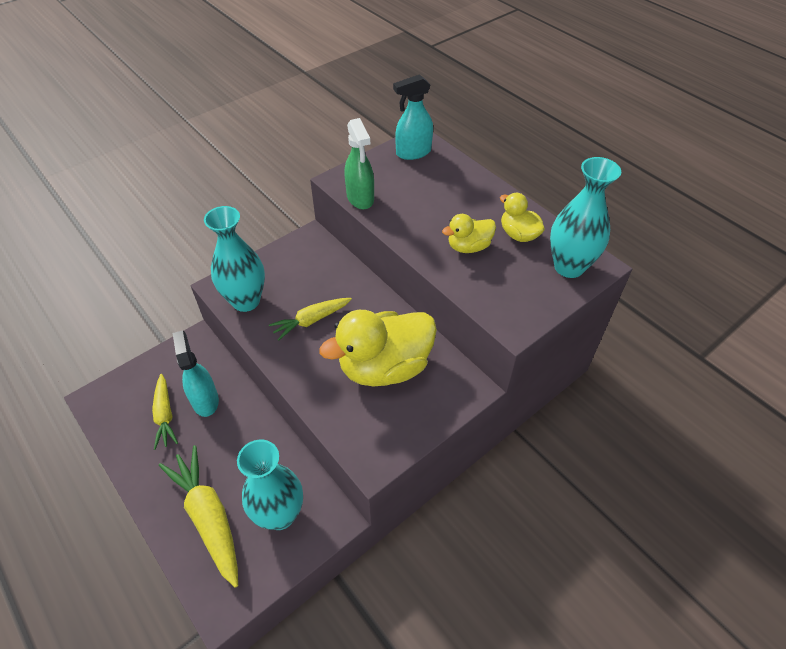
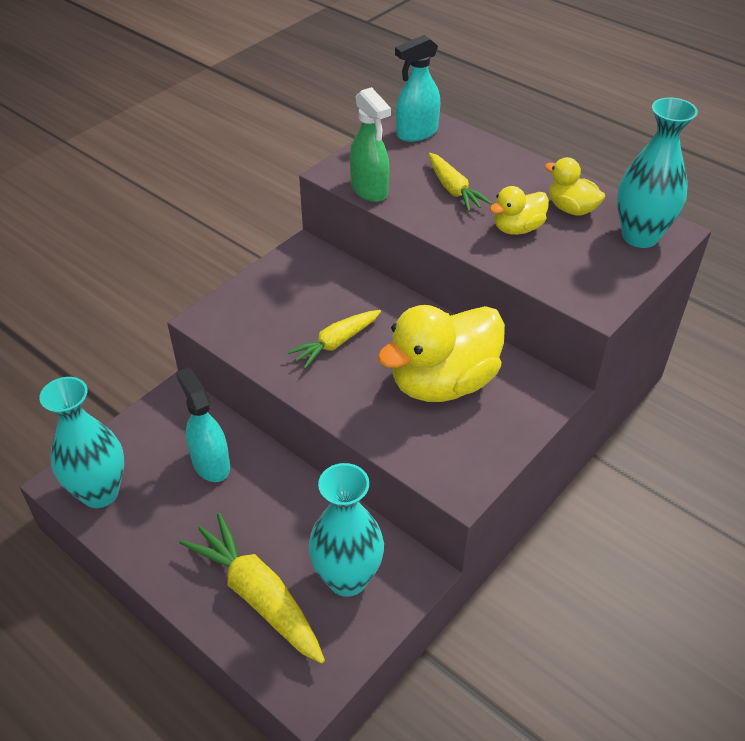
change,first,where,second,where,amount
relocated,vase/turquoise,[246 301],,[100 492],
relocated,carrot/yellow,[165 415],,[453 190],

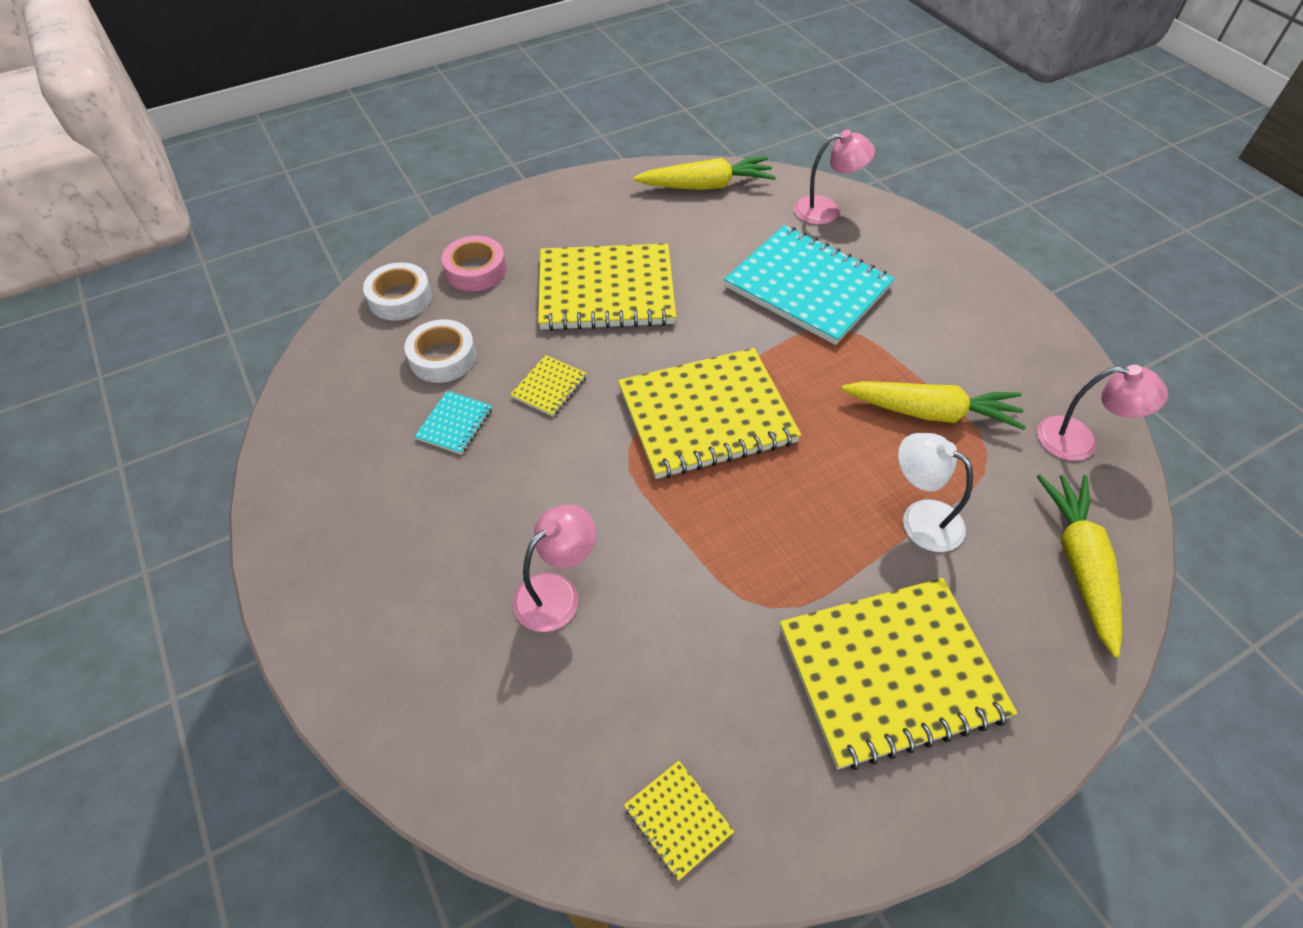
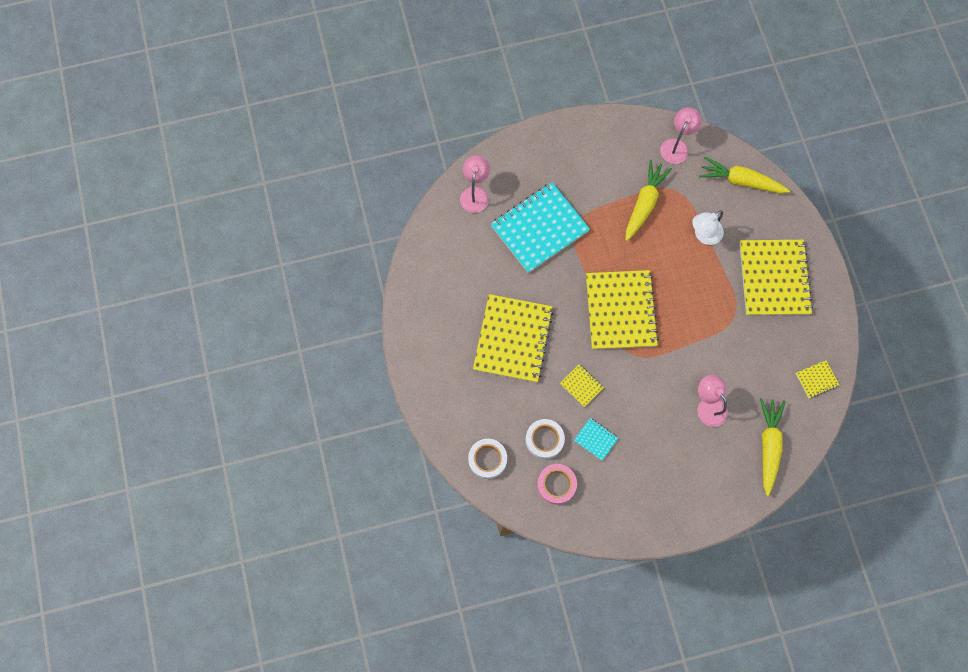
change,first,where,second,where,amount
relocated,tape/pink,[476 270],,[556 485],
relocated,carrot/yellow,[706 186],,[768 446],

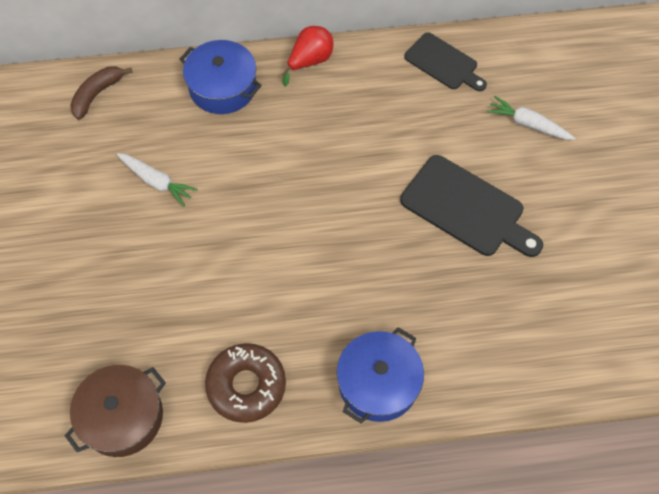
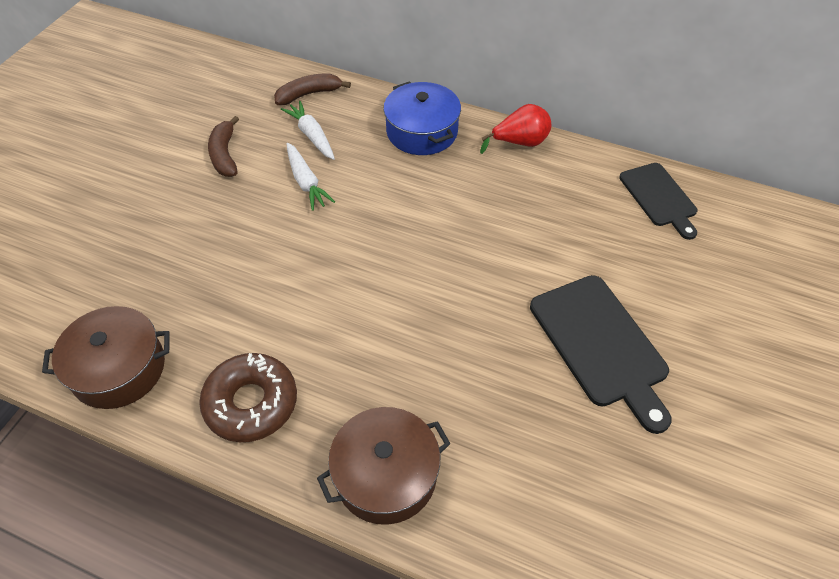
change,first,where,second,where,amount
appeared,,,banana/brown,[225 154],
relocated,carrot/white,[528 124],,[311 136],
colour,pot/blue,[378 383],pot/brown,[386 475],

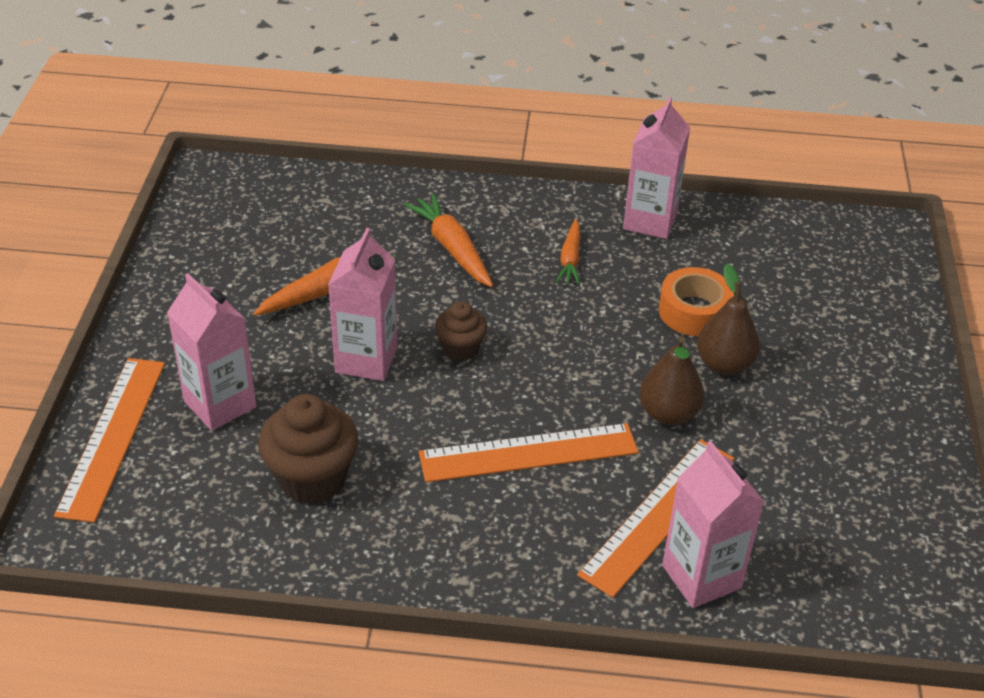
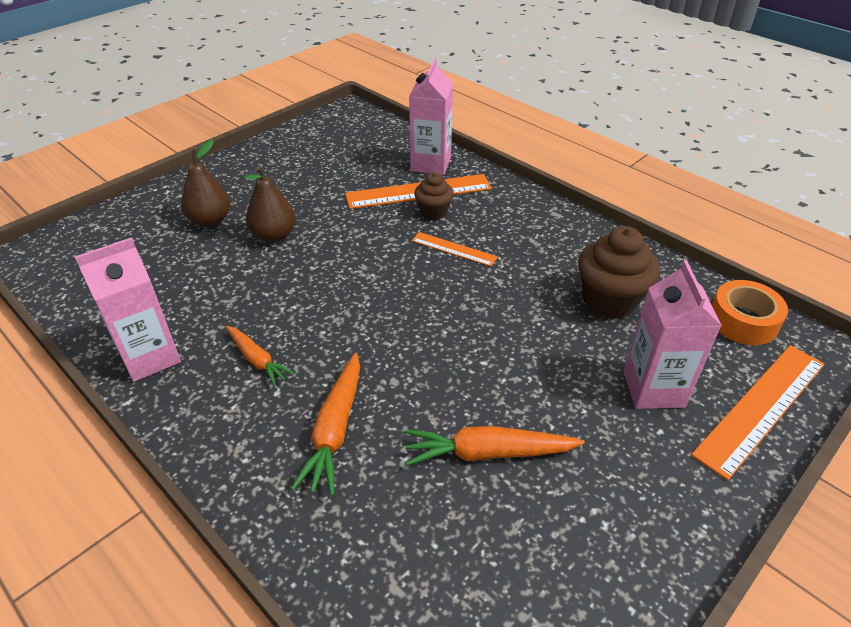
change,first,where,second,where,amount
relocated,pear/brown,[668 413],,[210 220],
spun,carrot/orange,[570 259],,[257 360],90 degrees clockwise
size,ruler/orange,[528 453],,[454 249],x0.55
relocated,cupcake/brown,[460 348],,[433 212],
relocated,tape/orange,[694 311],,[743 321],
missing,carton/pink,[366 360],,,

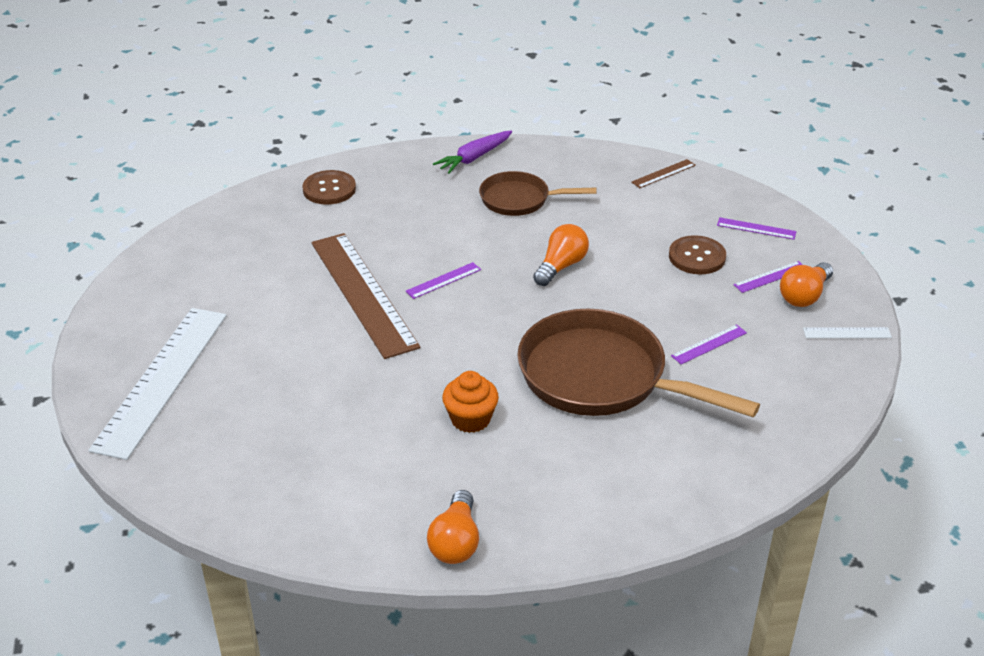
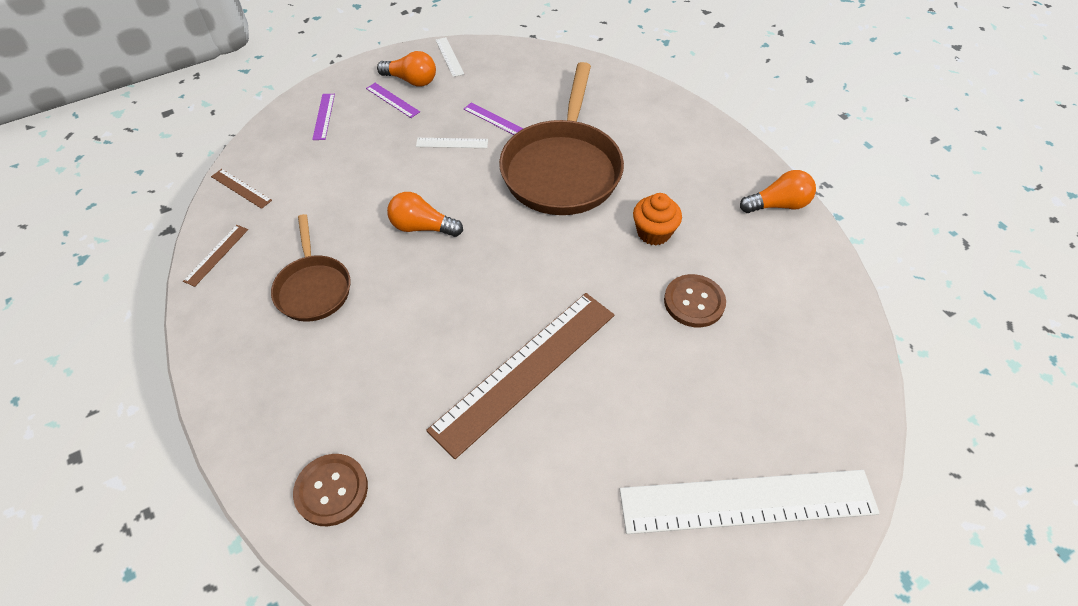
change,first,where,second,where,amount
appeared,,,ruler/brown,[216 255],
appeared,,,ruler/white,[452 143],
relocated,button/brown,[697 257],,[694 302],
missing,ruler/purple,[443 280],,,
missing,carrot/purple,[474 158],,,

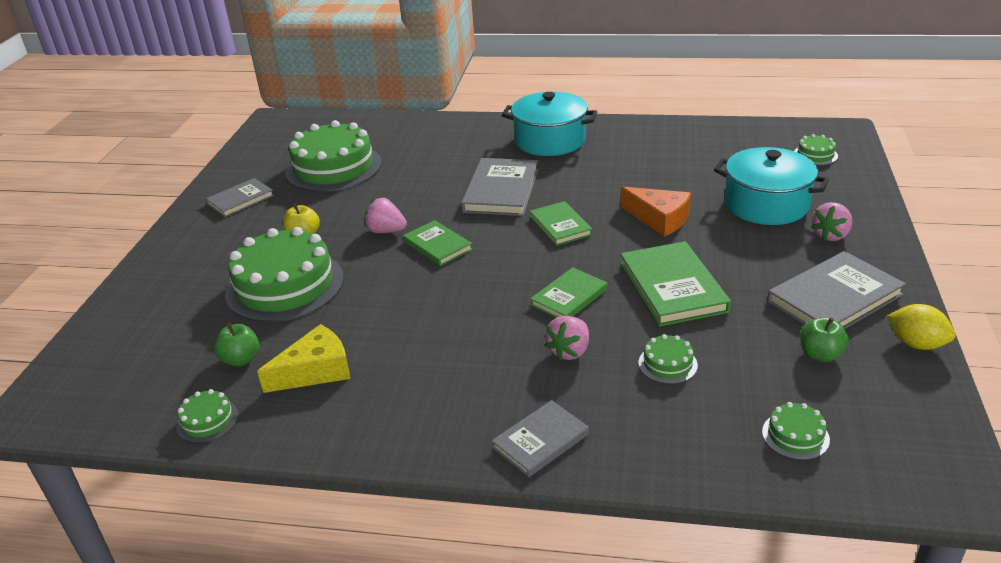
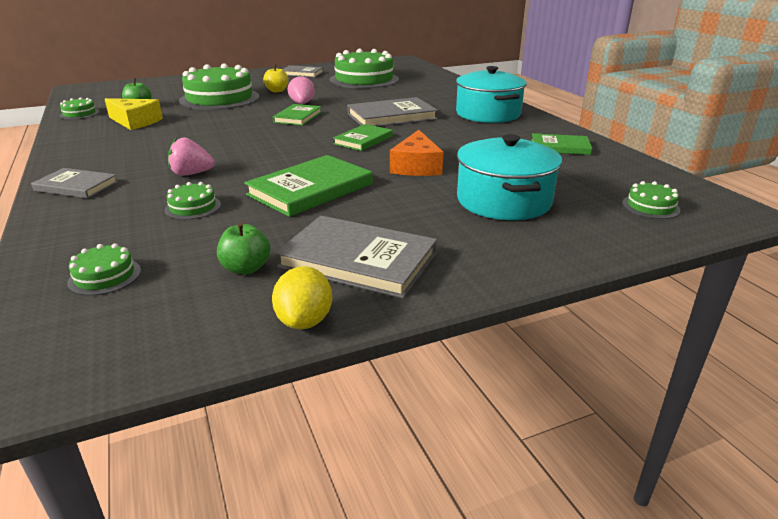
change,first,where,second,where,amount
relocated,book/green,[569 297],,[560 147],
missing,strawberry/pink,[830 235],,,

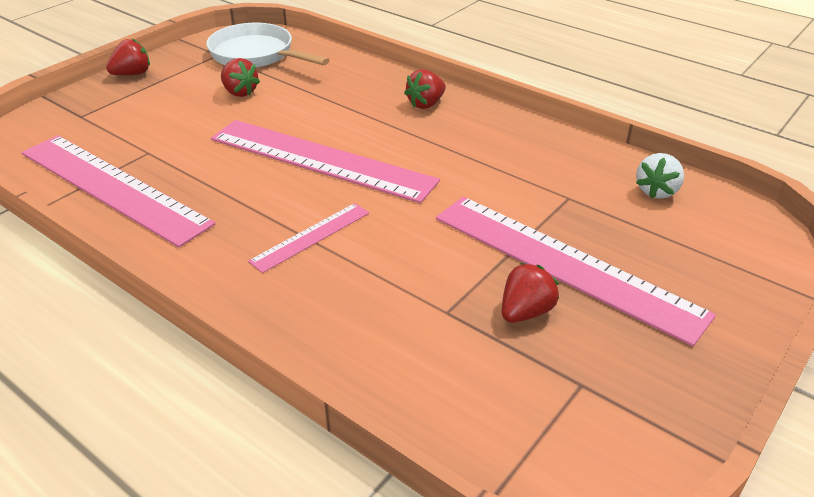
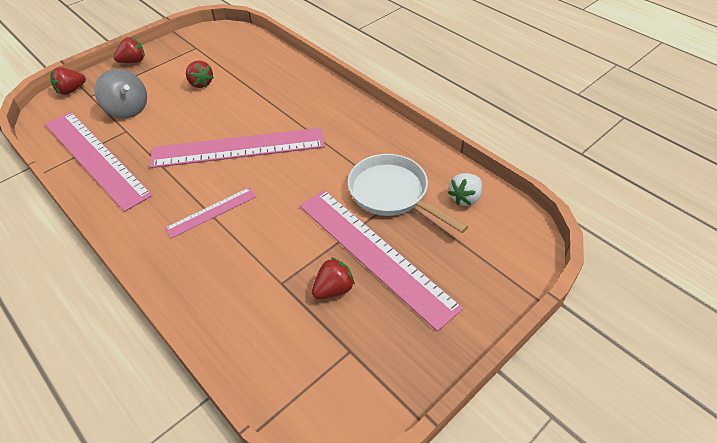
change,first,where,second,where,amount
relocated,strawberry/red,[426 104],,[71 90],
appeared,,,spinning top/grey,[127 109],
spun,ruler/pink,[321 159],,[238 148],45 degrees counterclockwise
relocated,pan/white,[256 55],,[392 194],

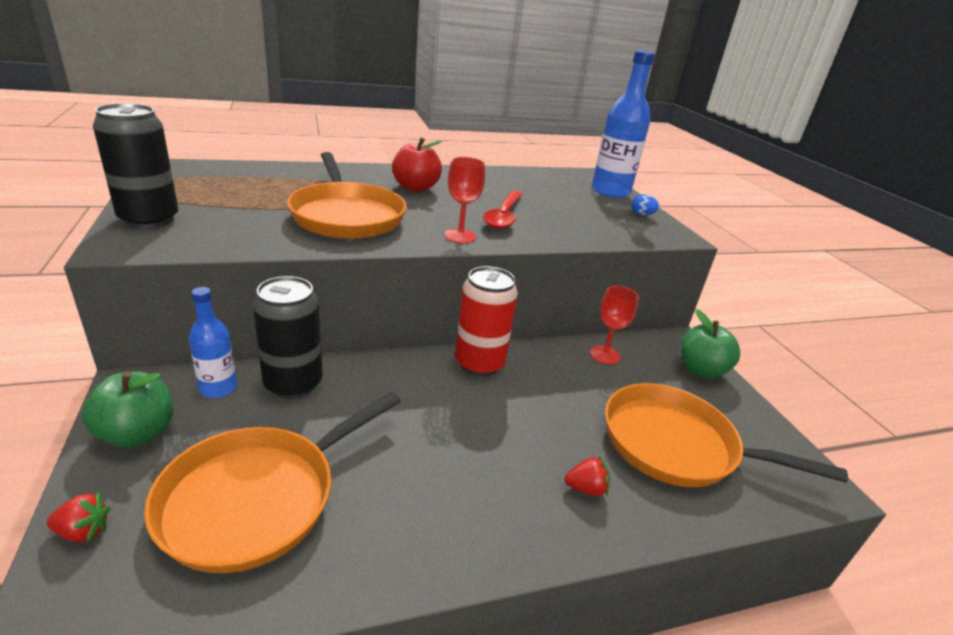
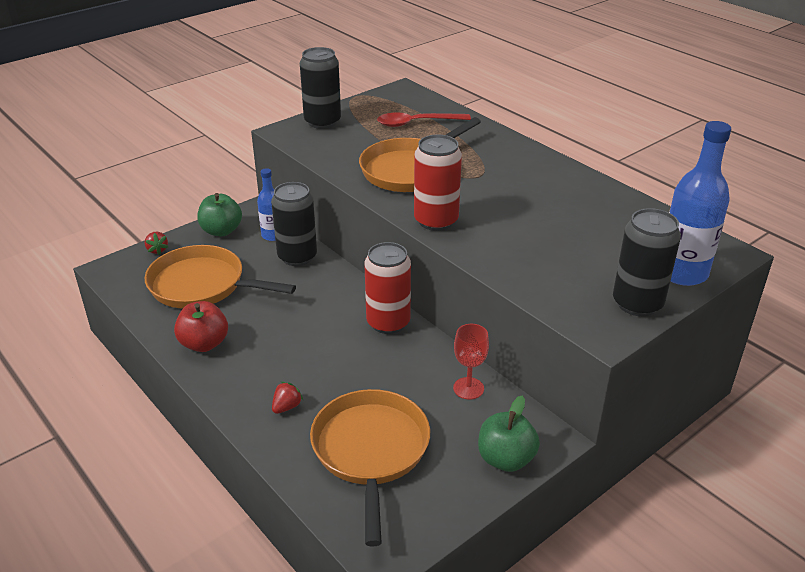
change,first,where,second,where,amount
relocated,apple/red,[415 188],,[204 343],
spun,strawberry/red,[586 488],,[287 407],120 degrees counterclockwise
relocated,spoon/red,[504 216],,[417 123],
exchanged,goblet/red,[460 236],can/red,[436 221],
exchanged,egg/blue,[642 214],can/black,[637 303],

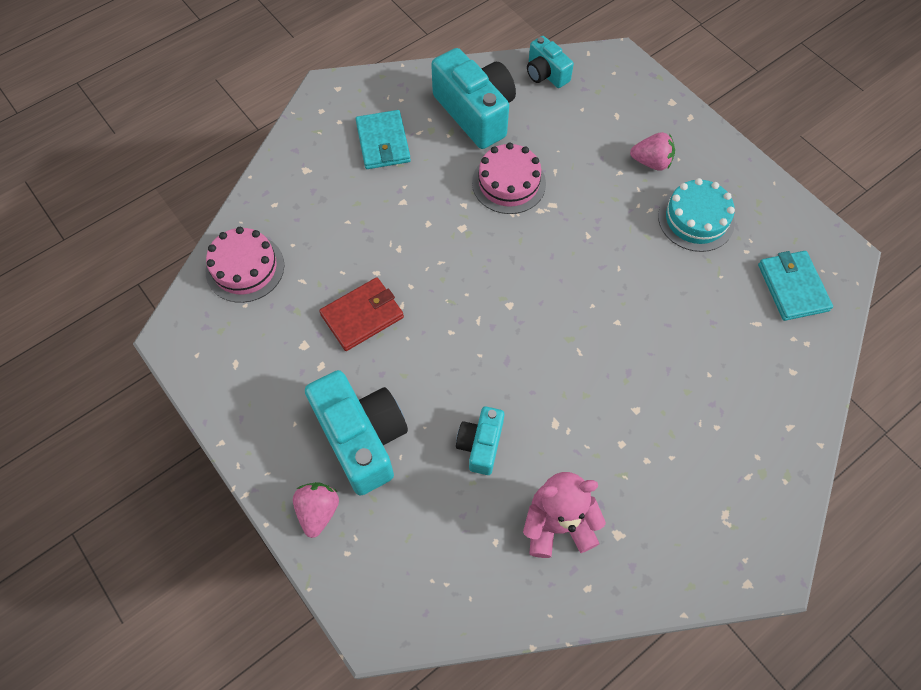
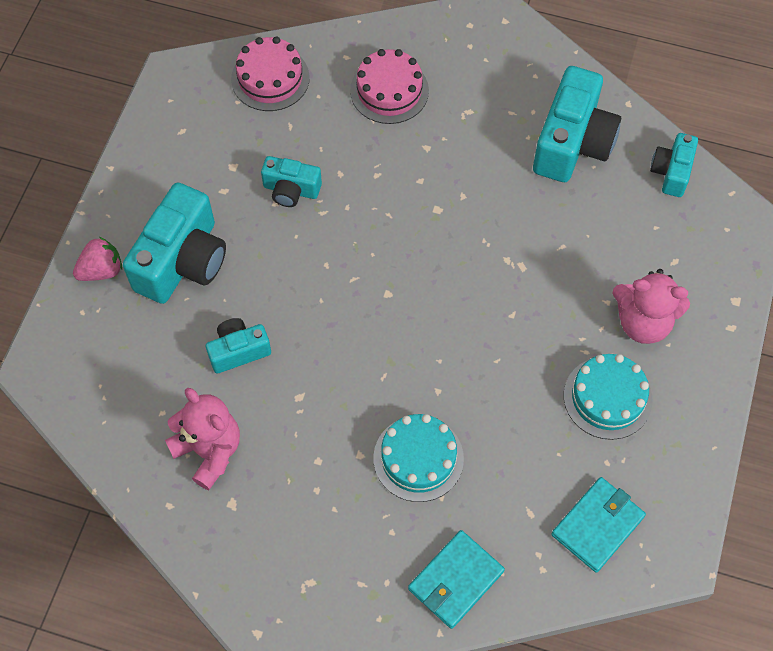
change,first,where,second,where,amount
exchanged,wallet/red,[362 316],camera/turquoise,[291 190],
relocated,cake/pink,[508 183],,[389 90],
appeared,,,cake/turquoise,[418 458],
relocated,wallet/turquoise,[383 142],,[455 580],
exchanged,strawberry/pink,[651 162],teddy bear/pink,[643 322],

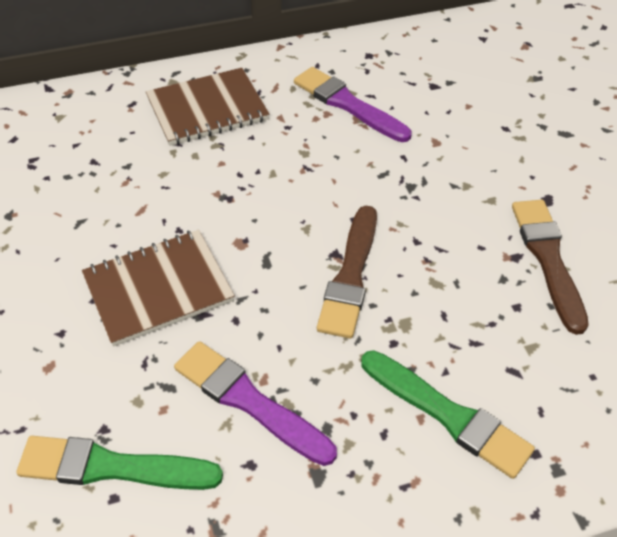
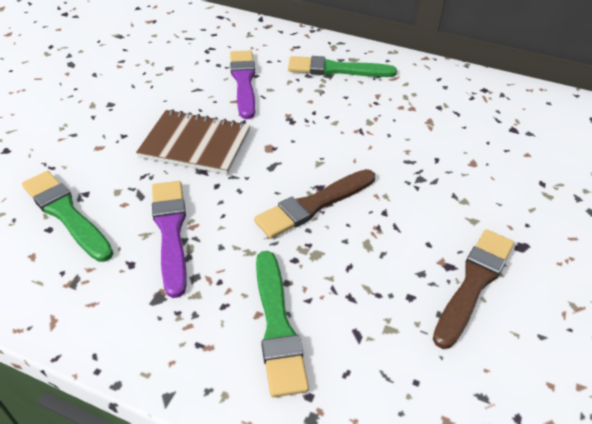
change,first,where,second,where,amount
relocated,brush/purple,[348 104],,[243 81],
exchanged,notebook/brown,[207 109],brush/green,[336 69],

